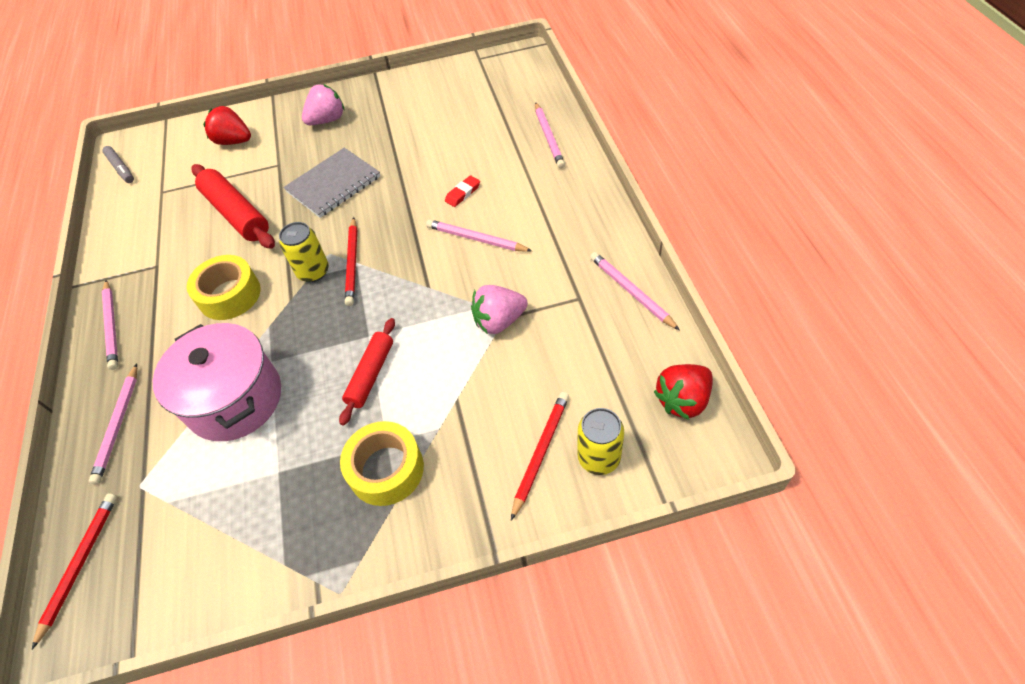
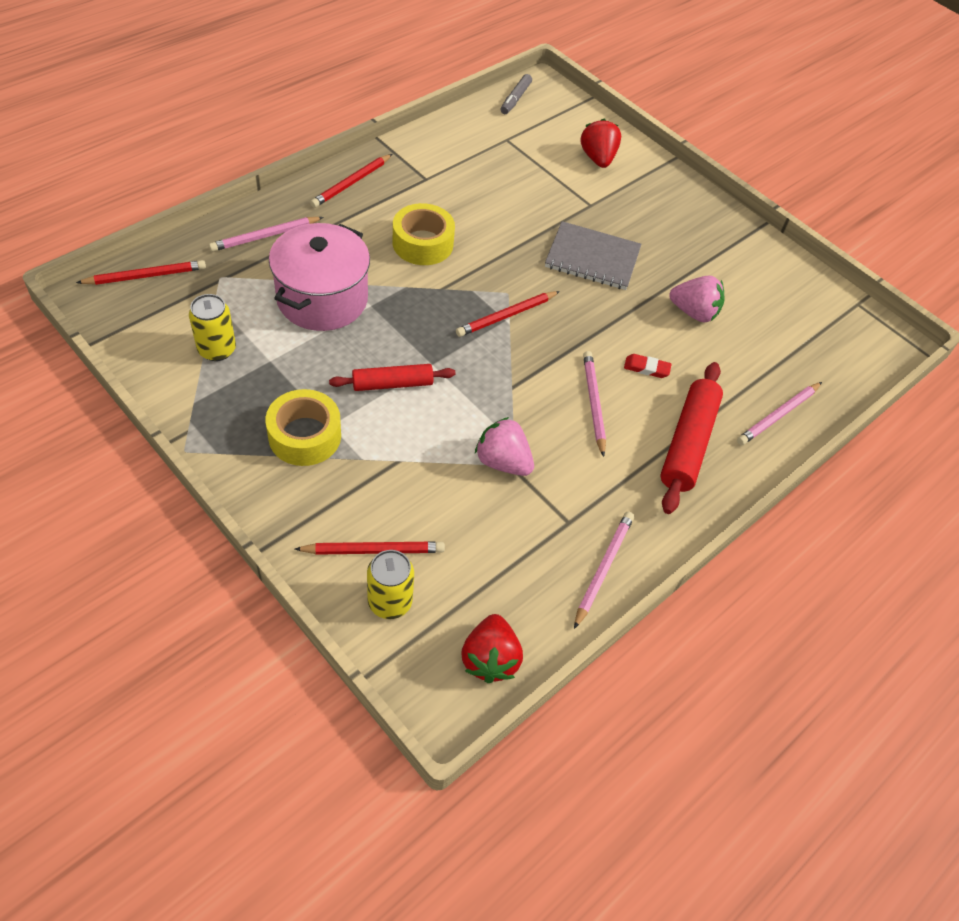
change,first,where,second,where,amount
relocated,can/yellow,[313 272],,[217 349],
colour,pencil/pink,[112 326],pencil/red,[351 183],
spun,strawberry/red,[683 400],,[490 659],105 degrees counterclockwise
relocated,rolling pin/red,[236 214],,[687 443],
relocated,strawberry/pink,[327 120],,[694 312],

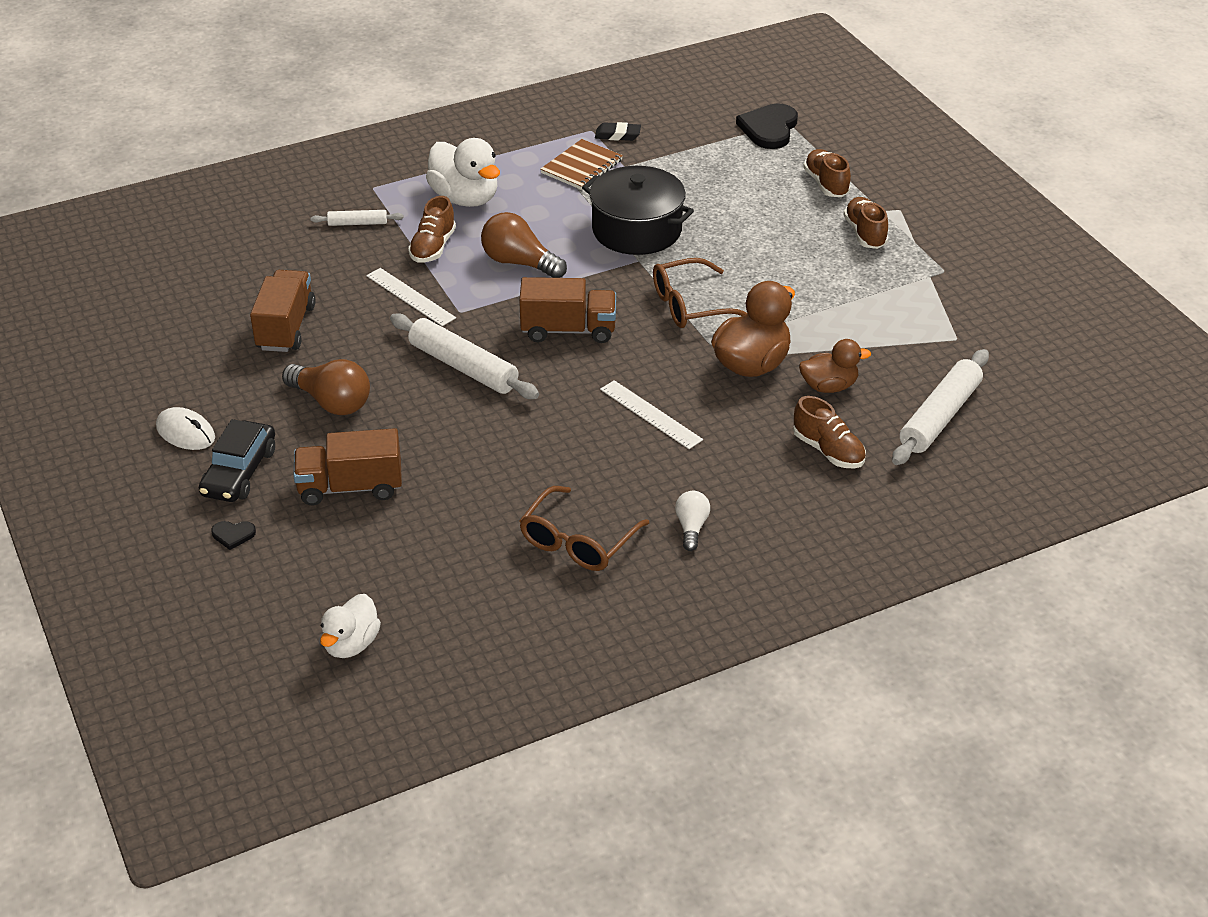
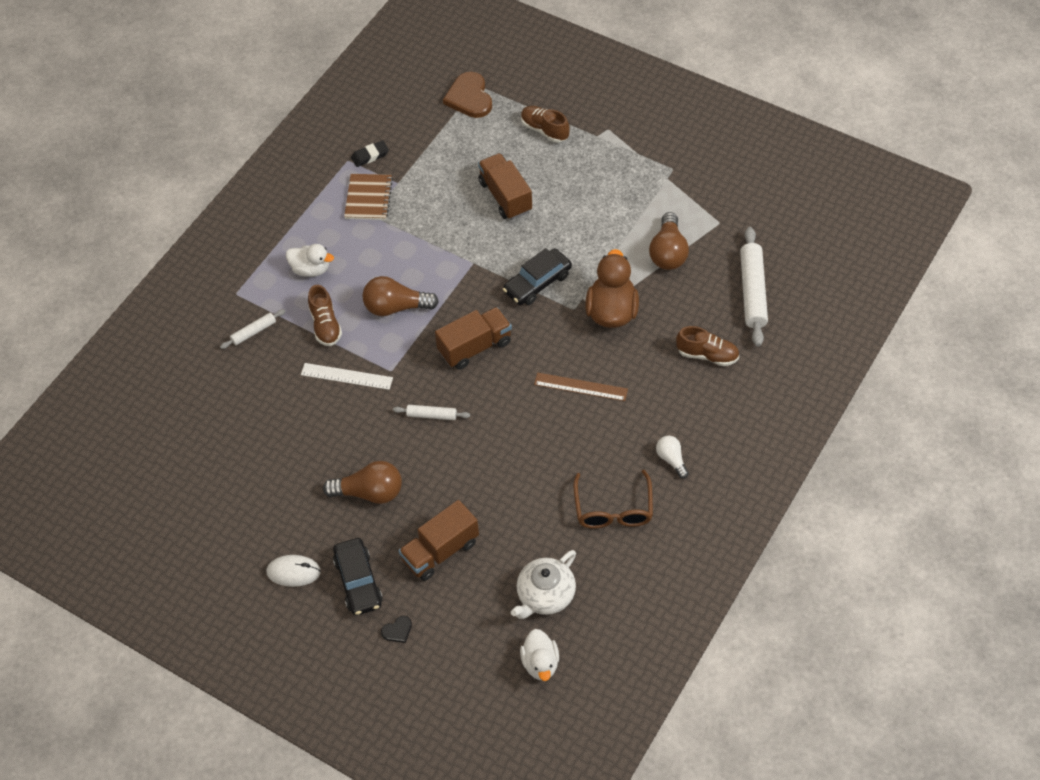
change,first,where,second,where,amount
size,duck/white,[465 198],,[311 269],x0.64
size,rolling pin/white,[463 367],,[431 415],x0.52
colour,heart/black,[769 129],heart/brown,[469 97],
relocated,truck/brown,[286 328],,[505 196],
exchanged,glasses/brown,[691 305],car/black,[537 283],
appeared,,,teapot/white,[545 595],
colour,ruler/white,[650 414],ruler/brown,[580 387],
appeared,,,light bulb/brown,[668 252],
missing,pot/black,[637 230],,,
missing,duck/brown,[829 386],,,
missing,shoe/brown,[865 233],,,

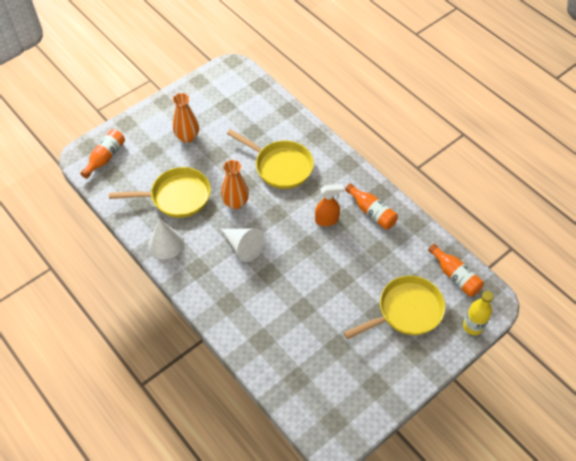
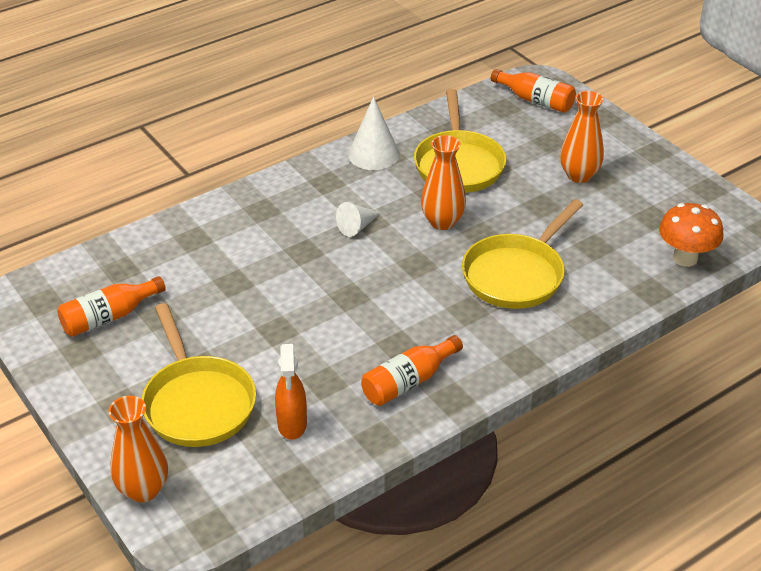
change,first,where,second,where,amount
relocated,bottle/orange,[455 276],,[109 317],
exchanged,bottle/yellow,[473 326],vase/orange,[143 490],
relocated,spray bottle/orange,[327 220],,[292 424],
size,cone/white,[243 247],,[357 226],x0.63
appeared,,,mushroom/orange,[685 258],

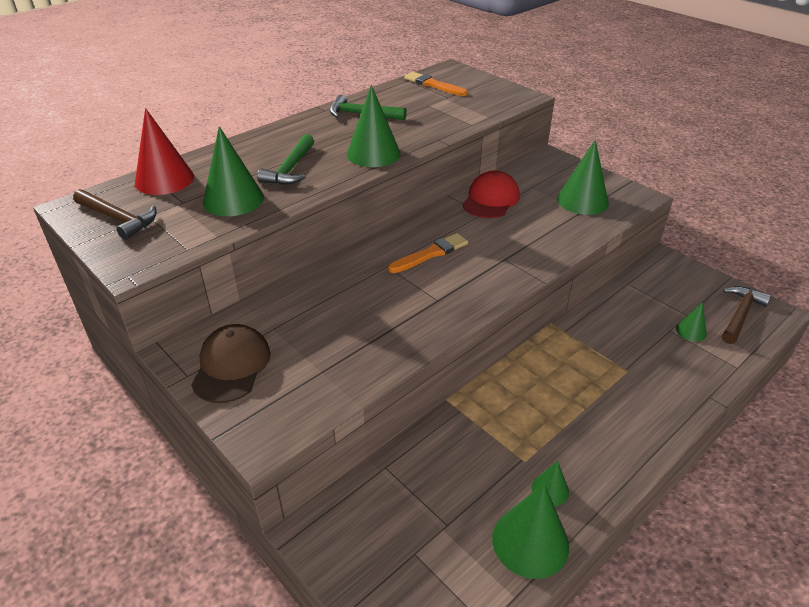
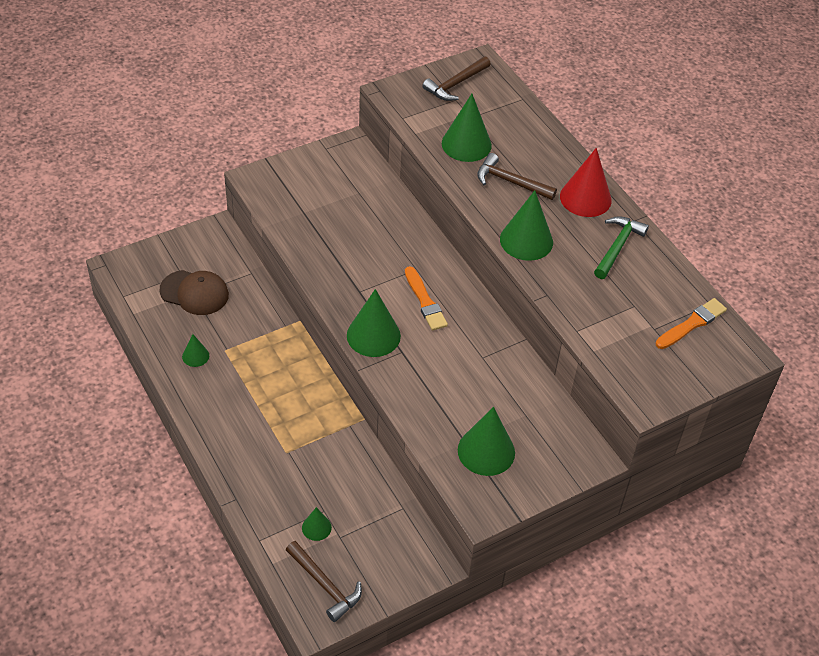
change,first,where,second,where,amount
relocated,cap/brown,[231 366],,[194 293],
relocated,cone/green,[530 542],,[373 335],
colour,hammer/green,[290 169],hammer/brown,[510 182],
relocated,cone/red,[164 179],,[585 198],
missing,cap/red,[491 199],,,

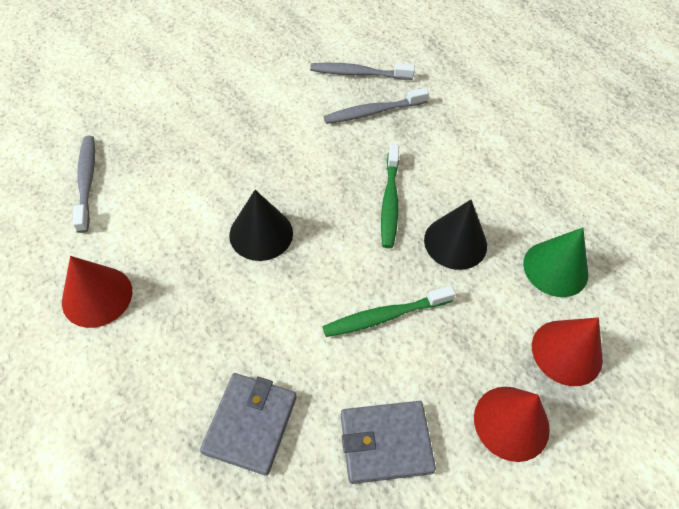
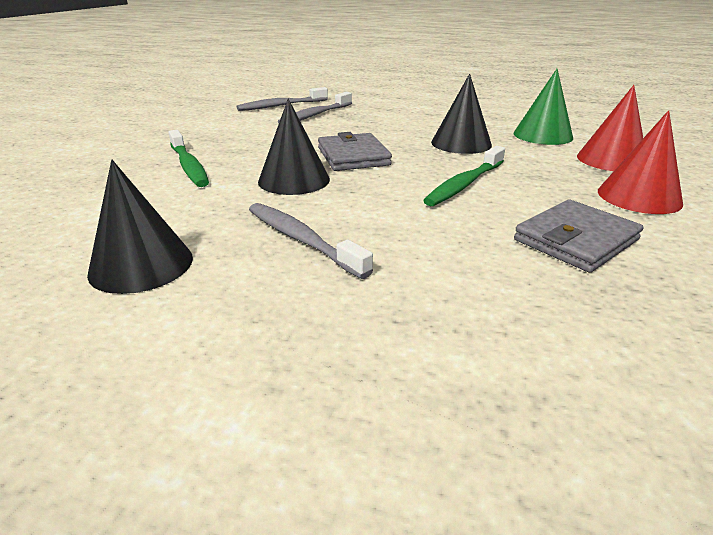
change,first,where,second,where,amount
colour,cone/red,[97 296],cone/black,[141 265],
relocated,toothbrush/green,[389 202],,[189 166],
relocated,toothbrush/grey,[87 181],,[301 239],
relocated,wallet/grey,[250 424],,[353 156],

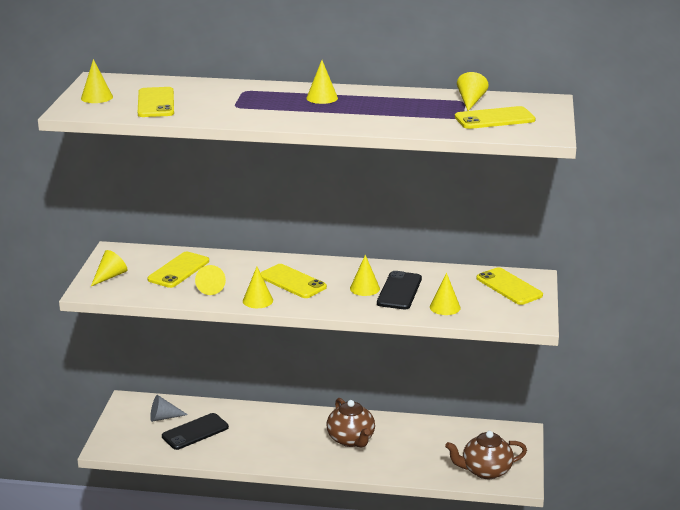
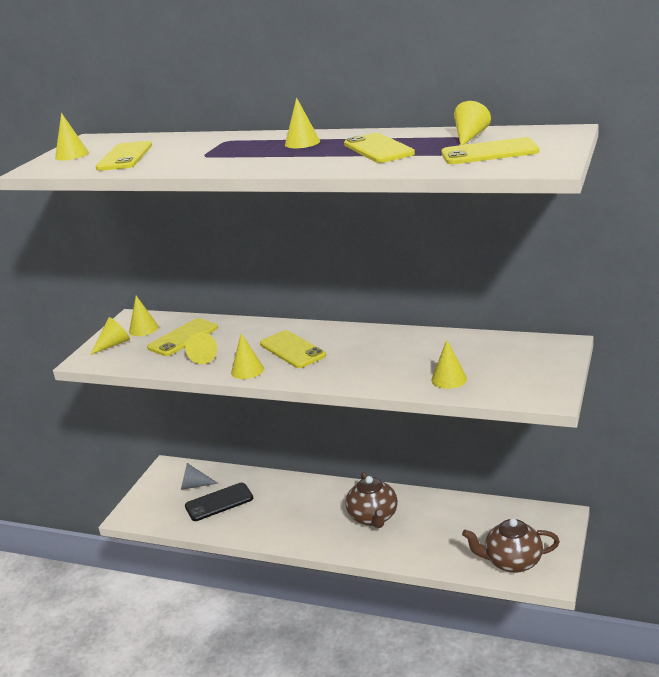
change,first,where,second,where,amount
relocated,cone/yellow,[364 288],,[143 329],
relocated,phone/yellow,[509 287],,[378 149],
missing,phone/black,[399 291],,,

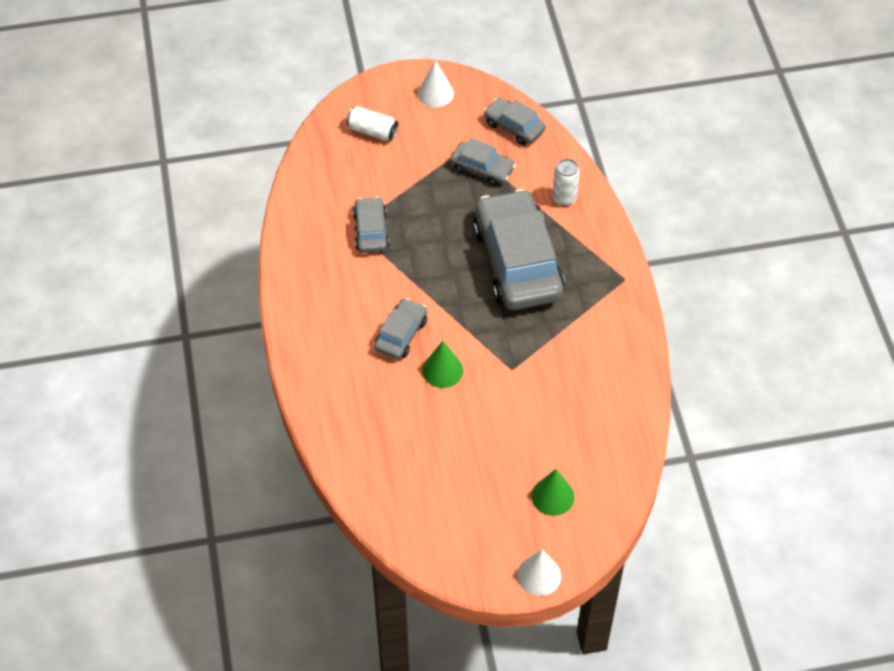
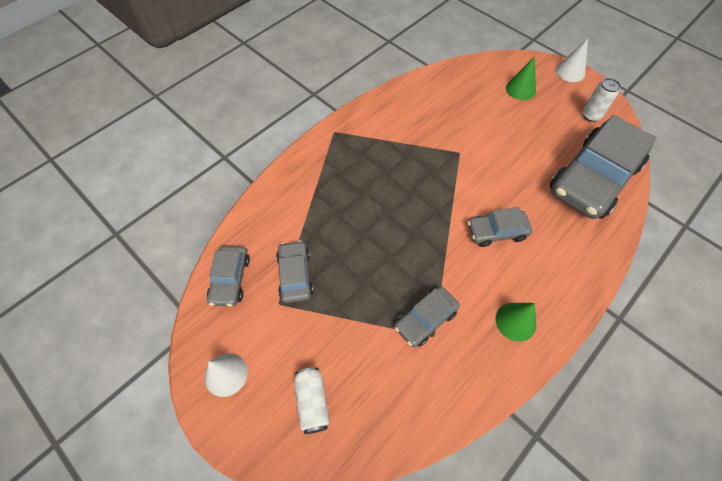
change,first,where,second,where,amount
relocated,cone/green,[442 370],,[515 321],
relocated,car/grey,[517 262],,[593 178],
relocated,can/white,[564 198],,[590 116],

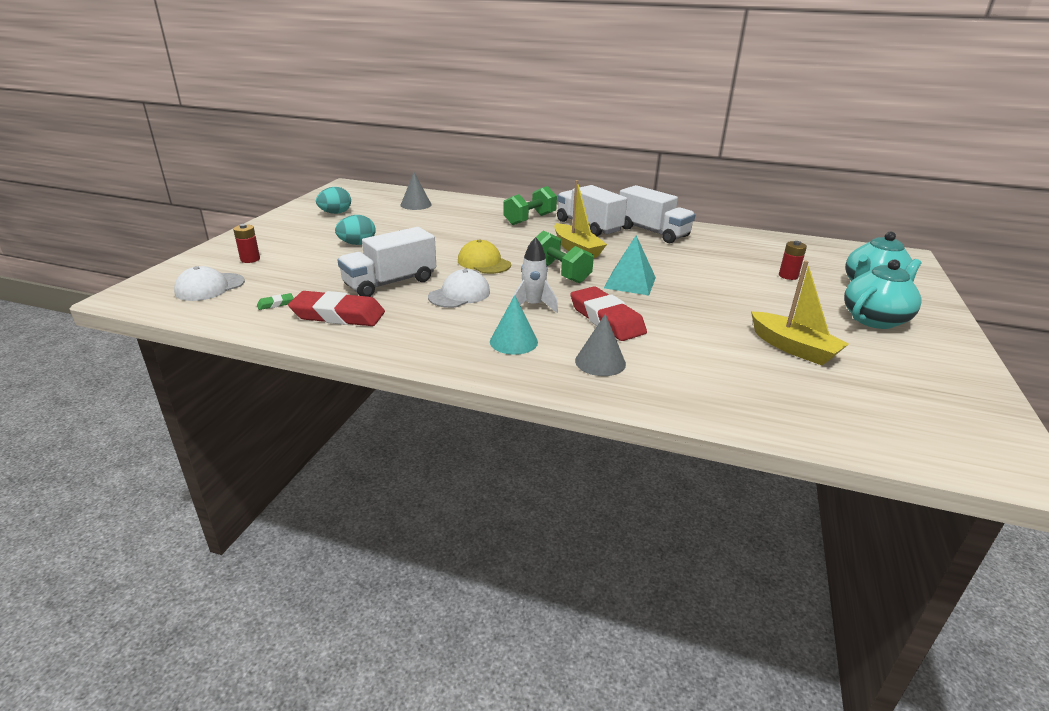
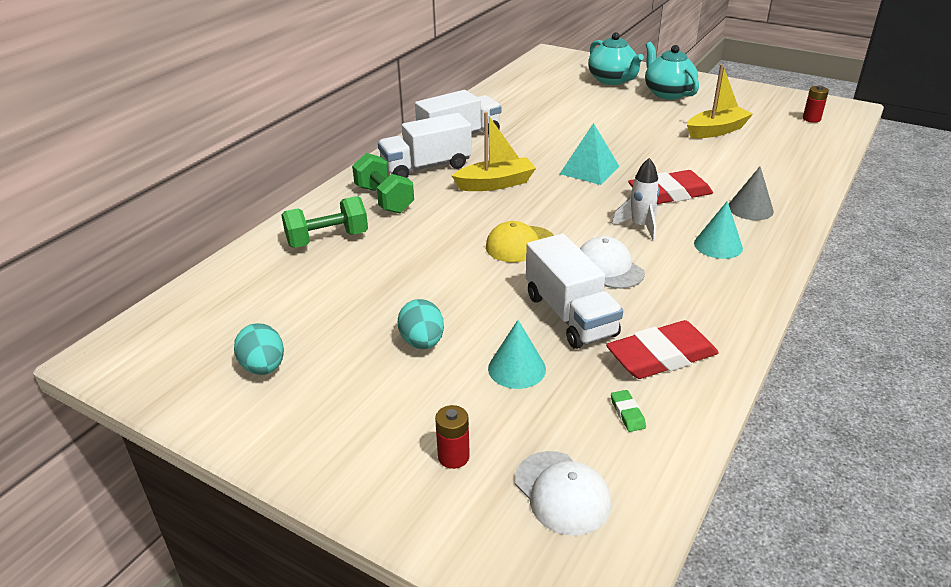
change,first,where,second,where,amount
relocated,dumbbell/green,[560 272],,[327 239],
appeared,,,cone/turquoise,[517 368],
spun,eraser/red,[338 315],,[661 356],45 degrees clockwise
relocated,battery/red,[788 276],,[811 119],
missing,cone/grey,[416 204],,,

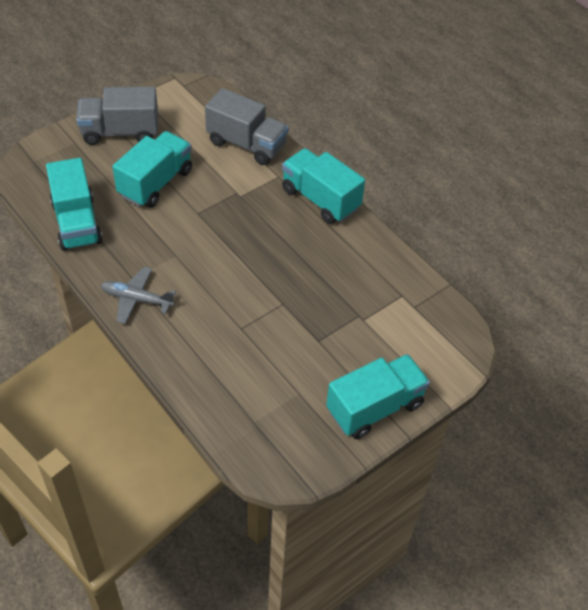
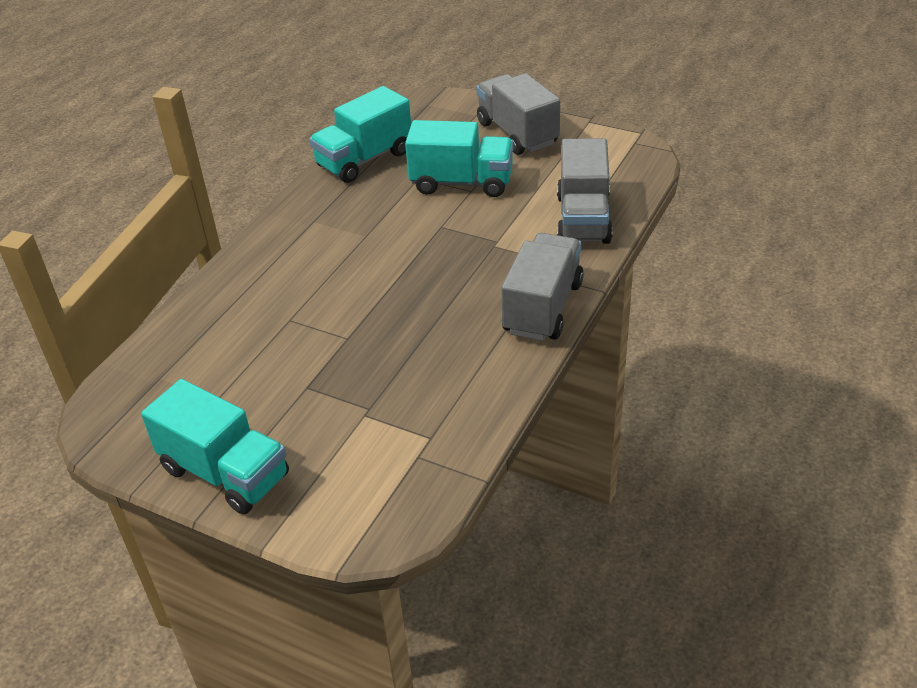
change,first,where,second,where,amount
colour,truck/turquoise,[320 199],truck/grey,[543 307],
missing,plane/grey,[136 299],,,

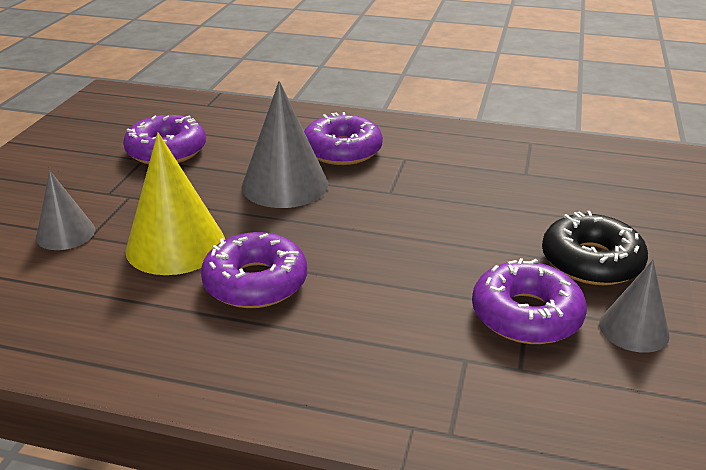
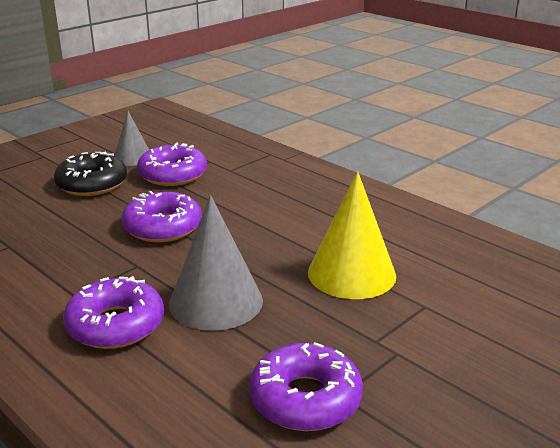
change,first,where,second,where,amount
relocated,donut/purple,[255 282],,[163 227],
missing,cone/grey,[65 233],,,

